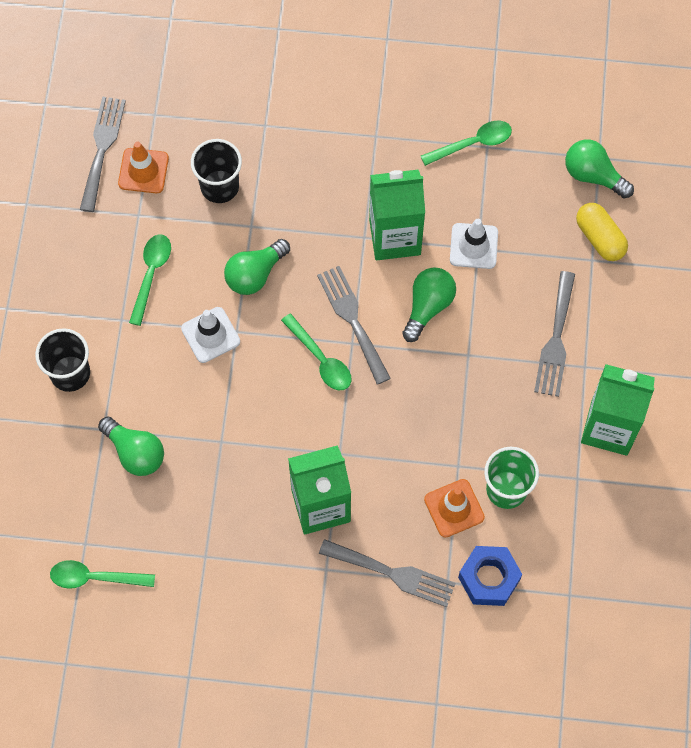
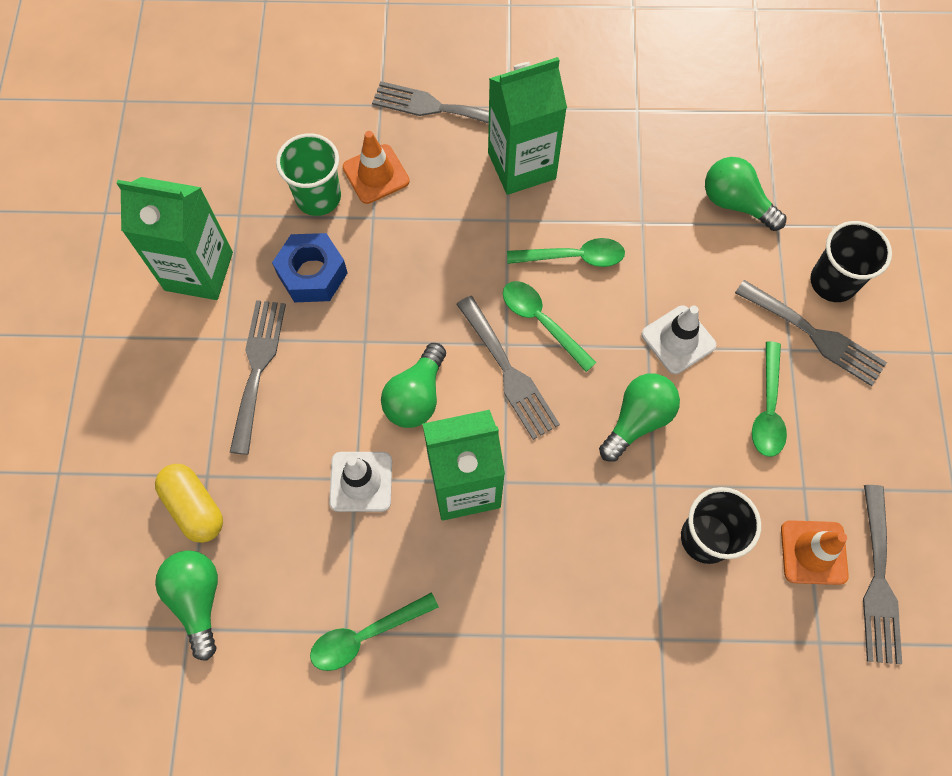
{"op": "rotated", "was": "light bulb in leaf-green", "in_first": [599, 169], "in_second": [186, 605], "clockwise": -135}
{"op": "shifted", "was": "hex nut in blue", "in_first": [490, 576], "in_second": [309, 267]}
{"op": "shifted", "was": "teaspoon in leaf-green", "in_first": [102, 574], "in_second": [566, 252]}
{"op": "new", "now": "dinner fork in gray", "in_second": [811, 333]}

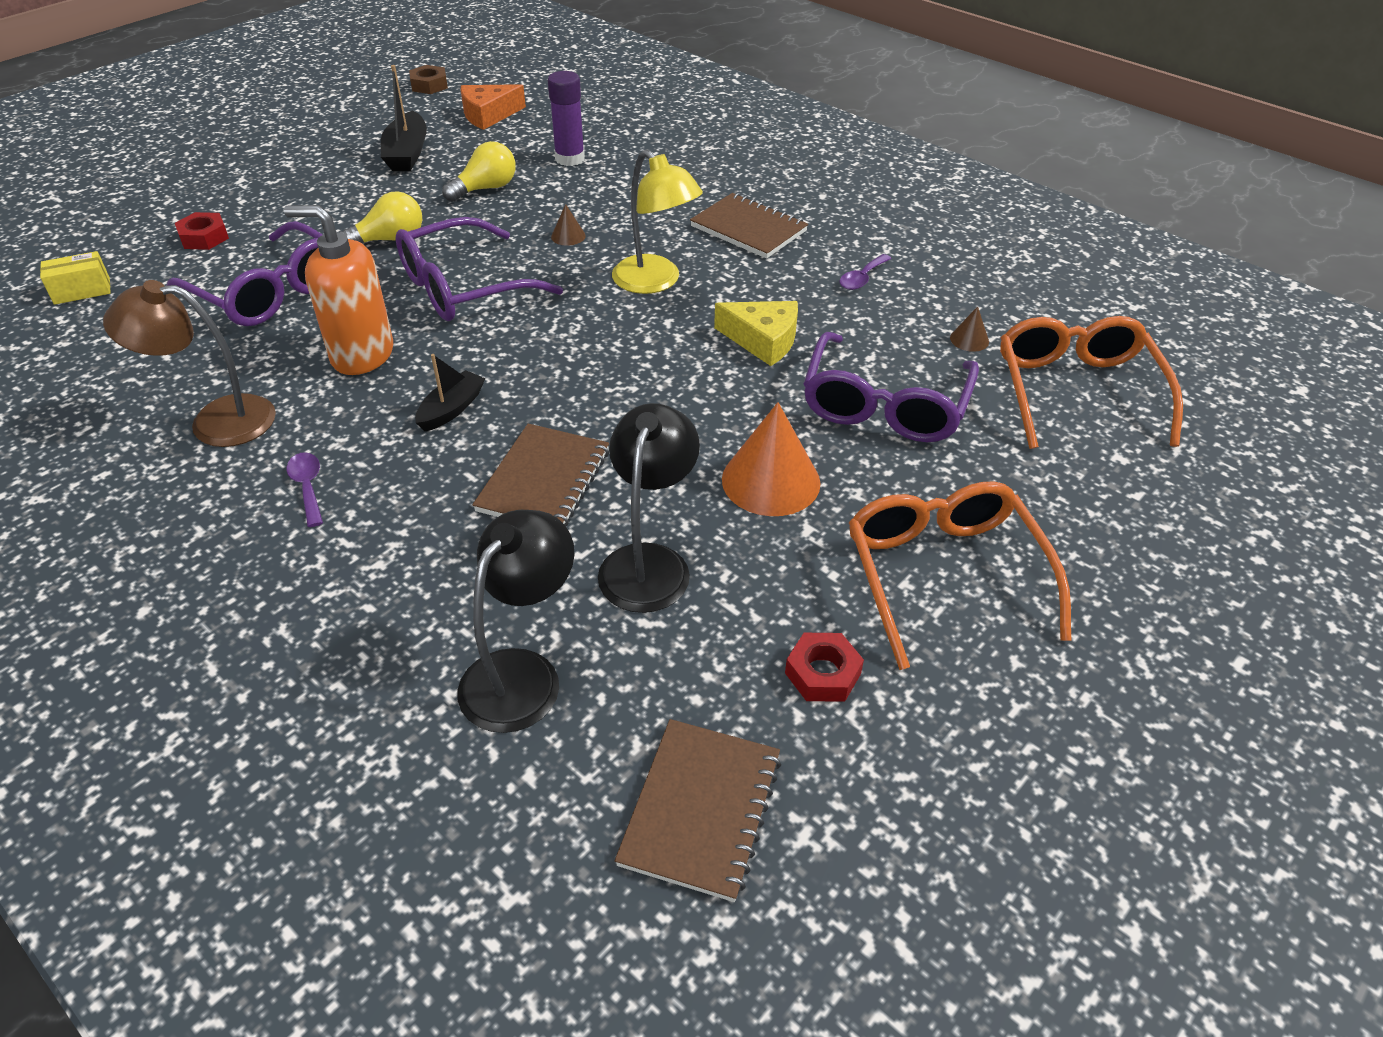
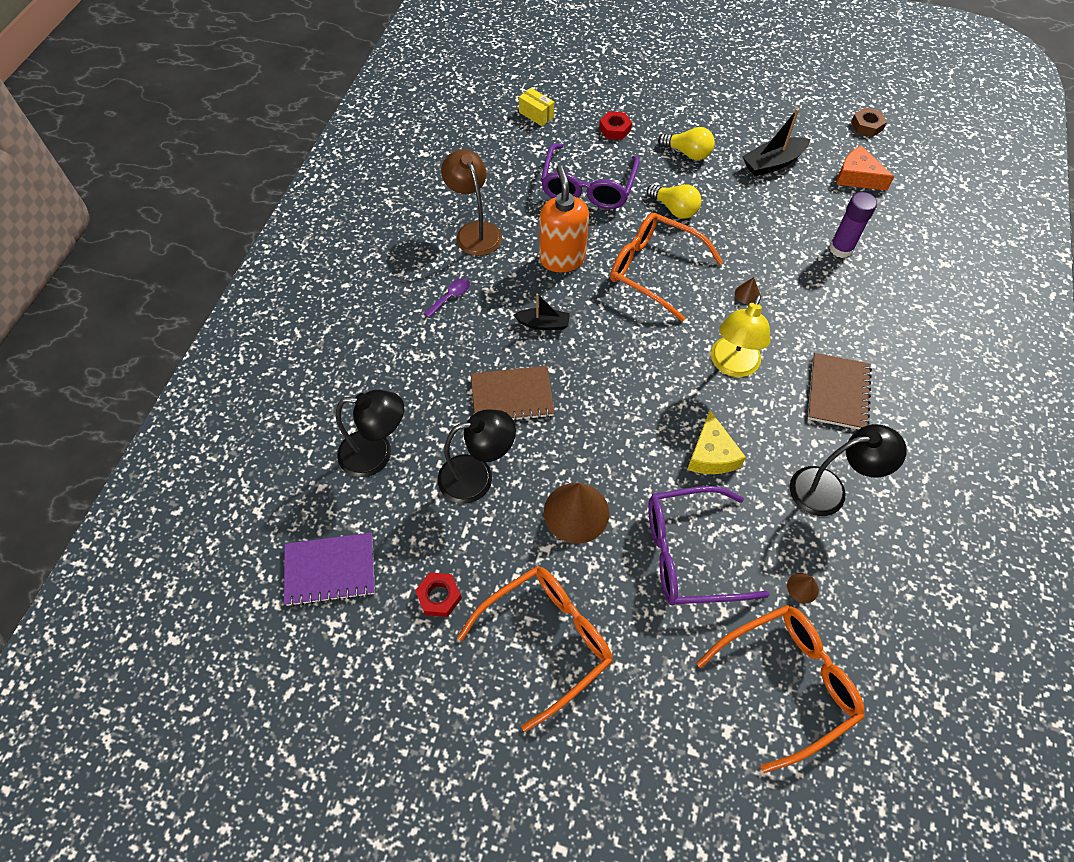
{"op": "repainted", "was": "notebook in dark brown", "now": "notebook in purple", "in_first": [698, 810], "in_second": [329, 569]}
{"op": "repainted", "was": "cone in orange", "now": "cone in dark brown", "in_first": [771, 459], "in_second": [576, 513]}
{"op": "repainted", "was": "eyeglasses in purple", "now": "eyeglasses in orange", "in_first": [479, 269], "in_second": [666, 267]}
{"op": "shifted", "was": "light bulb in bright yellow", "in_first": [479, 171], "in_second": [686, 143]}
{"op": "swapped", "was": "teaspoon in purple", "now": "desk lamp in ebony", "in_first": [866, 272], "in_second": [848, 470]}

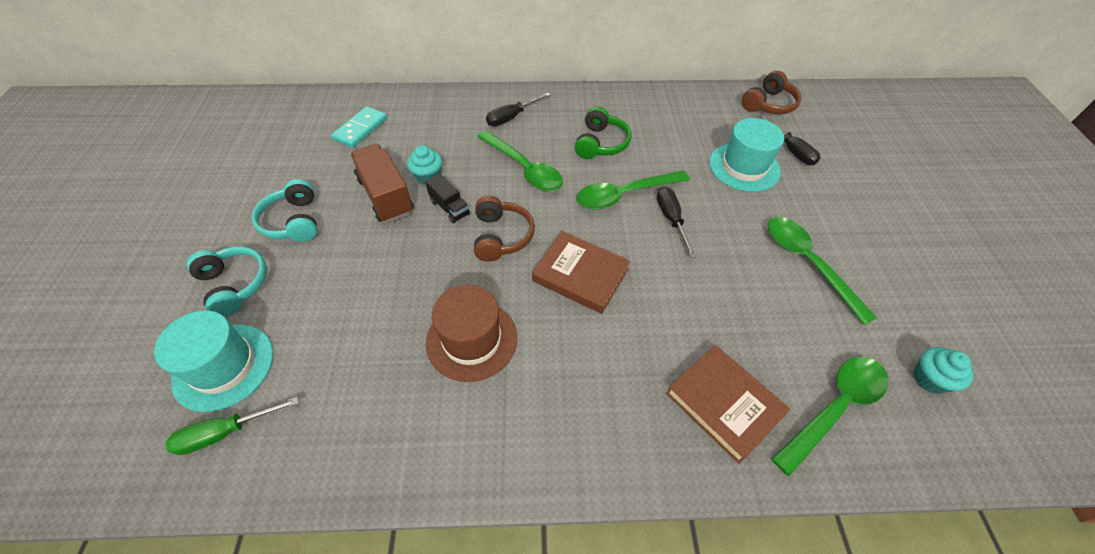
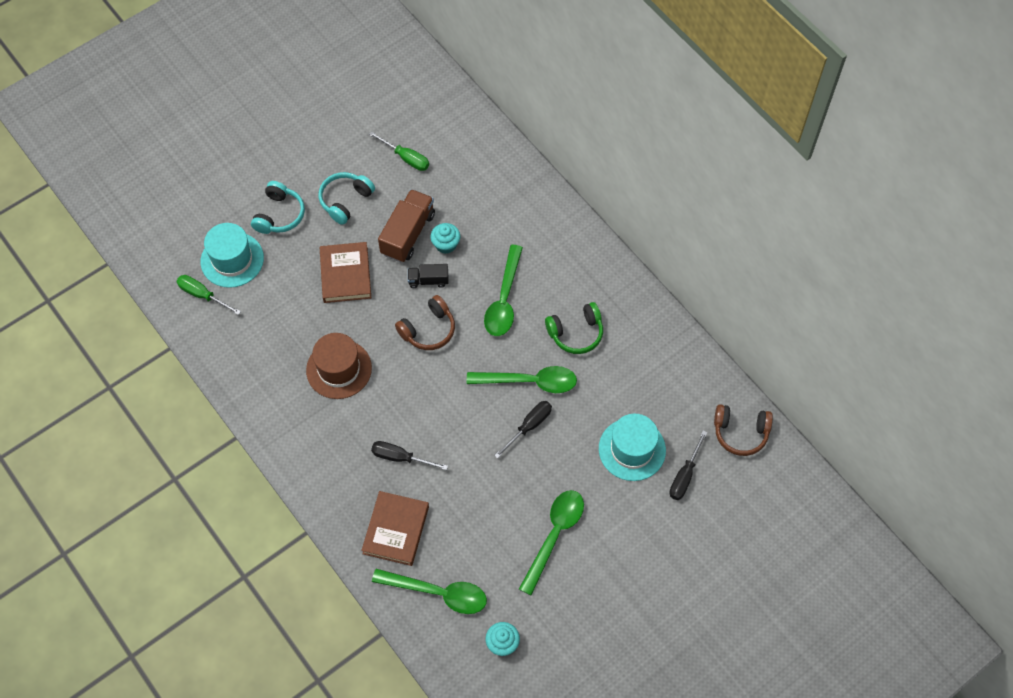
{"op": "shifted", "was": "hardback in dark brown", "in_first": [581, 272], "in_second": [345, 272]}
{"op": "new", "now": "flat screwdriver in leaf-green", "in_second": [399, 151]}
{"op": "shifted", "was": "flat screwdriver in ebony", "in_first": [518, 109], "in_second": [409, 455]}
{"op": "rotated", "was": "lorry in ebony", "in_first": [447, 198], "in_second": [428, 276], "clockwise": 75}
{"op": "rotated", "was": "teaspoon in leaf-green", "in_first": [633, 190], "in_second": [522, 379], "clockwise": 150}
{"op": "gone", "was": "domino in aqua", "in_first": [359, 127]}

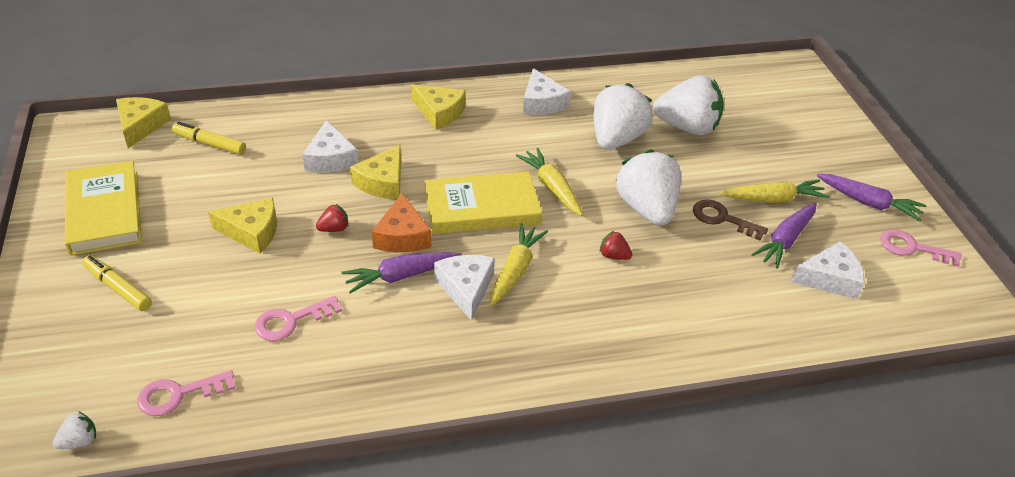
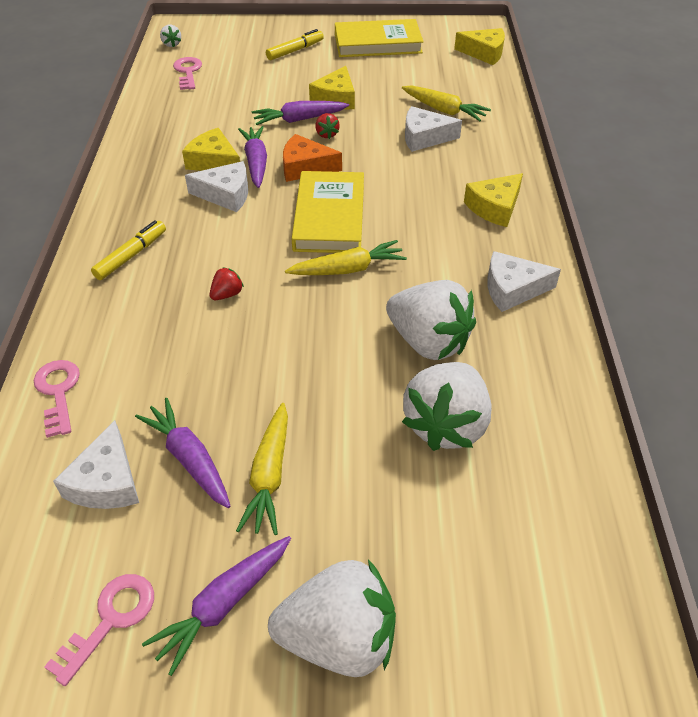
{"op": "shifted", "was": "latchkey in pink", "in_first": [298, 318], "in_second": [57, 399]}
{"op": "shifted", "was": "marker pen in bright yellow", "in_first": [209, 138], "in_second": [128, 250]}
{"op": "shifted", "was": "piece of cheese in bright yellow", "in_first": [375, 172], "in_second": [211, 149]}
{"op": "new", "now": "toy carrot in purple", "in_second": [300, 113]}
{"op": "shifted", "was": "berry in white", "in_first": [648, 187], "in_second": [332, 618]}
{"op": "shifted", "was": "toy carrot in bright yellow", "in_first": [519, 264], "in_second": [446, 103]}
{"op": "gone", "was": "latchkey in dark brown", "in_first": [730, 220]}

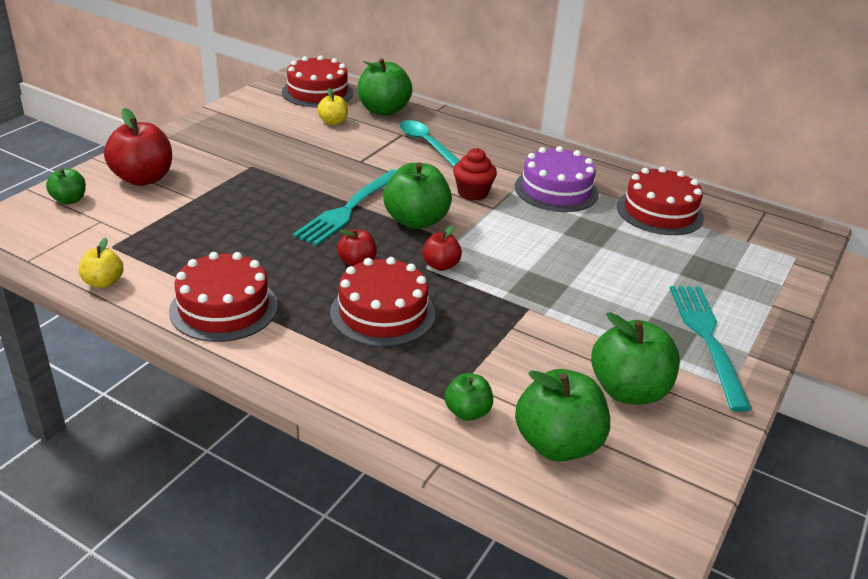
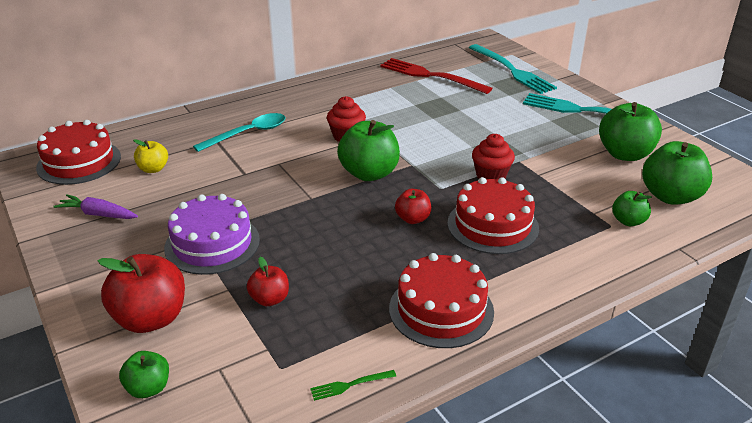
{"op": "new", "now": "toy carrot in purple", "in_second": [95, 206]}
{"op": "shifted", "was": "gateau in purple", "in_first": [557, 179], "in_second": [212, 234]}
{"op": "rotated", "was": "teaspoon in aqua", "in_first": [430, 143], "in_second": [239, 132], "clockwise": 150}
{"op": "shifted", "was": "toy apple in red", "in_first": [442, 248], "in_second": [268, 281]}
{"op": "swapped", "was": "toy apple in bright yellow", "now": "dinner fork in leaf-green", "in_first": [101, 263], "in_second": [353, 385]}
{"op": "swapped", "was": "gateau in red", "now": "dinner fork in red", "in_first": [660, 200], "in_second": [436, 76]}
{"op": "shifted", "was": "dinner fork in aqua", "in_first": [345, 207], "in_second": [513, 69]}
{"op": "new", "now": "muffin in red", "in_second": [493, 156]}
{"op": "gone", "was": "toy apple in leaf-green", "in_first": [384, 87]}

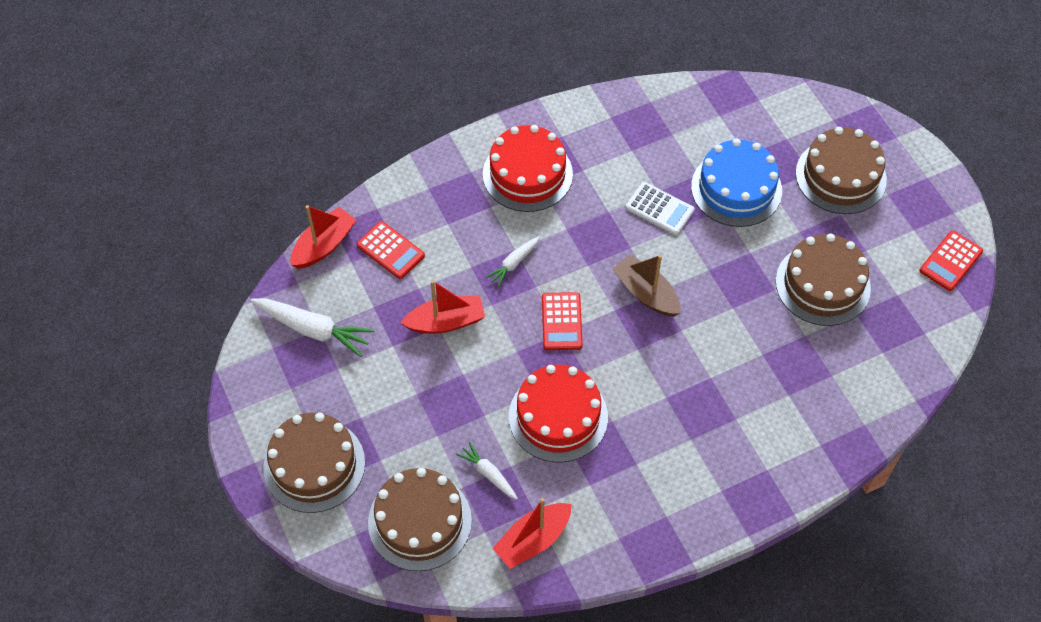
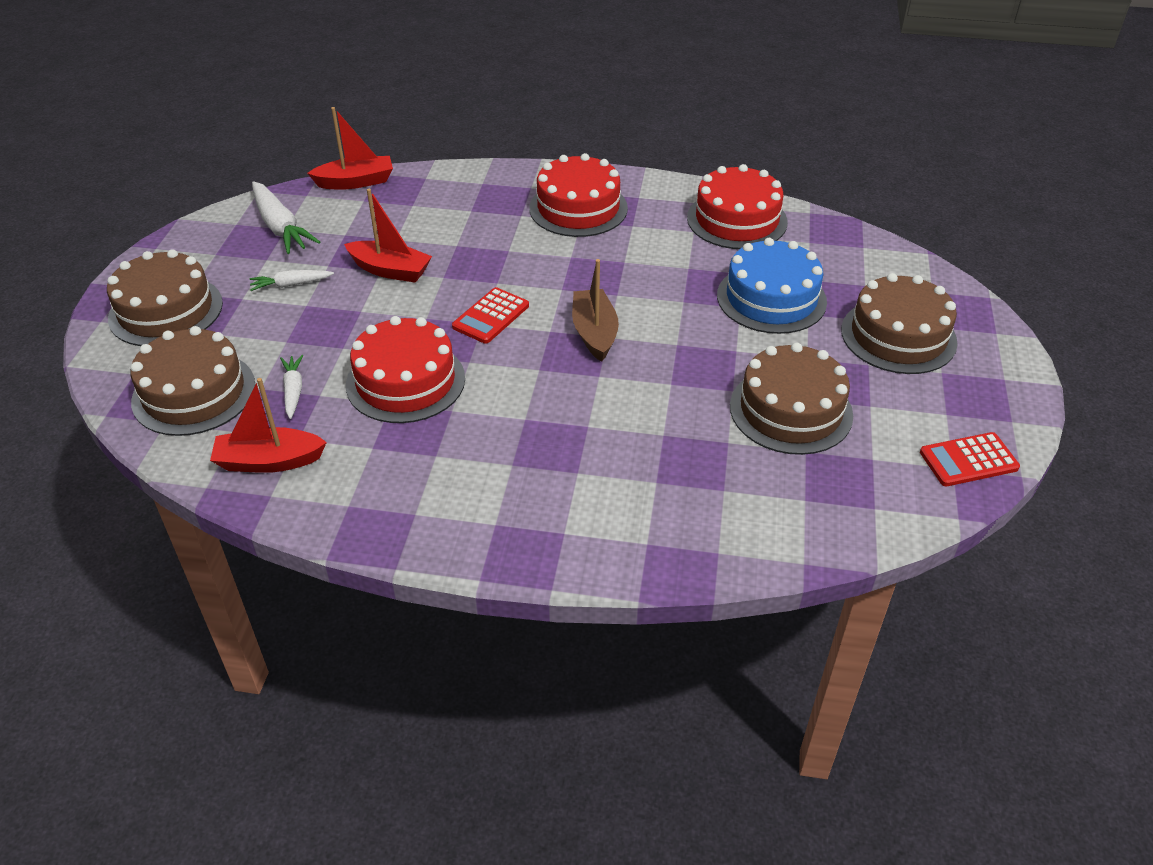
{"op": "shifted", "was": "toy carrot in white", "in_first": [513, 261], "in_second": [292, 280]}
{"op": "new", "now": "gateau in red", "in_second": [737, 206]}
{"op": "gone", "was": "calculator in red", "in_first": [391, 250]}
{"op": "gone", "was": "calculator in white", "in_first": [660, 208]}

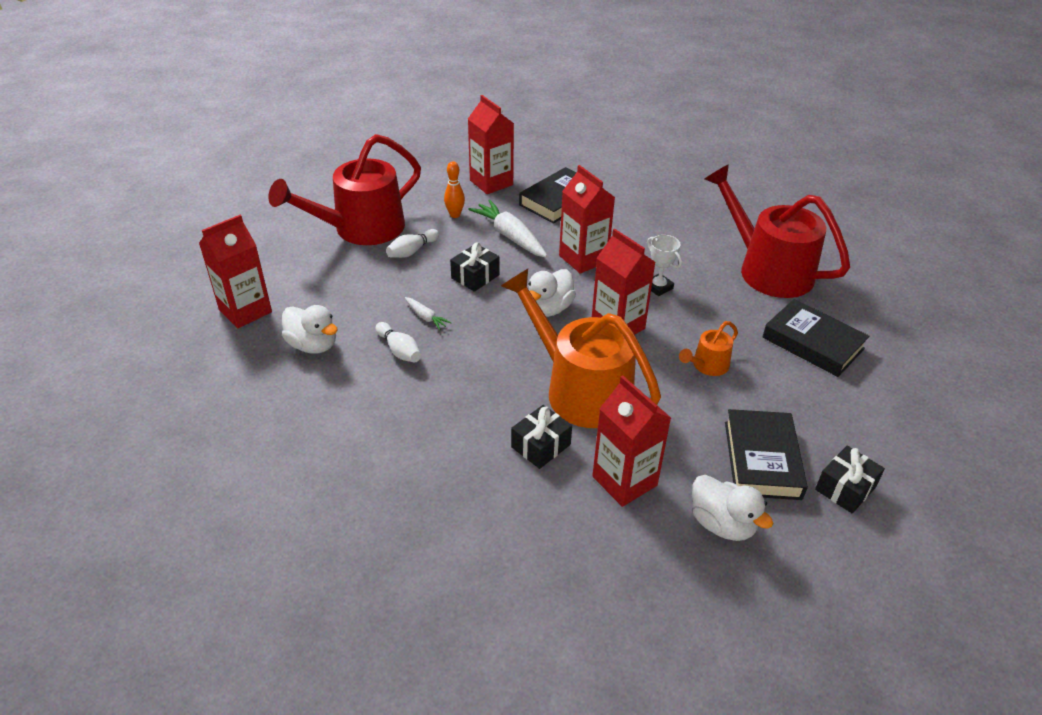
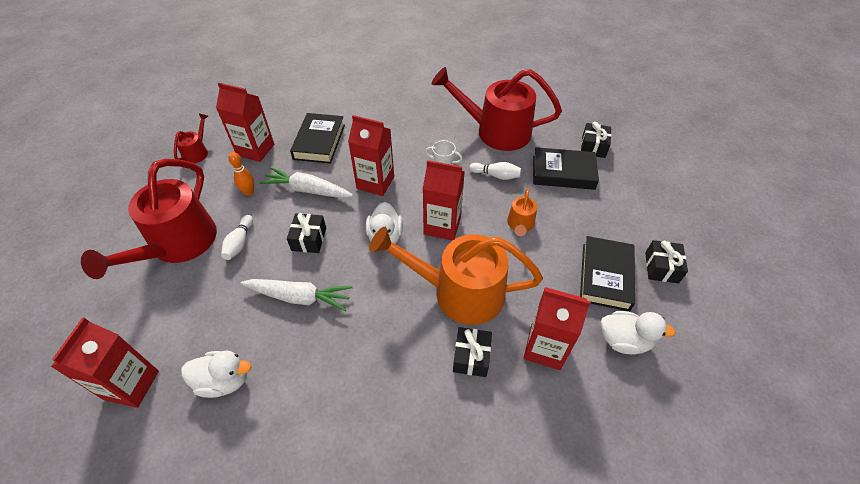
{"op": "new", "now": "watering can in red", "in_second": [191, 138]}
{"op": "scaled", "was": "toy carrot in white", "in_first": [428, 313], "in_second": [296, 295], "ratio": 2.0}
{"op": "shifted", "was": "bowling pin in white", "in_first": [398, 342], "in_second": [495, 171]}
{"op": "rotated", "was": "hardback in ebony", "in_first": [766, 454], "in_second": [607, 273], "clockwise": 45}
{"op": "new", "now": "present in ebony", "in_second": [596, 140]}

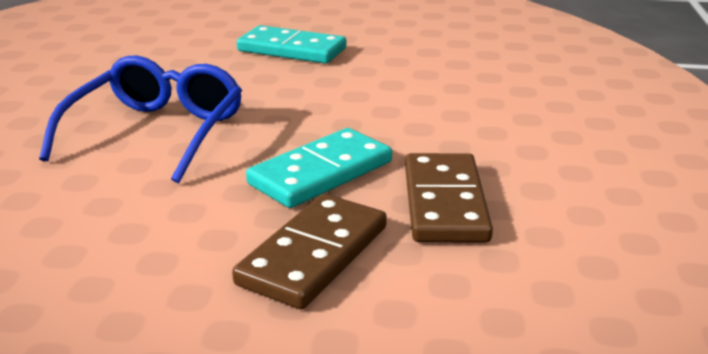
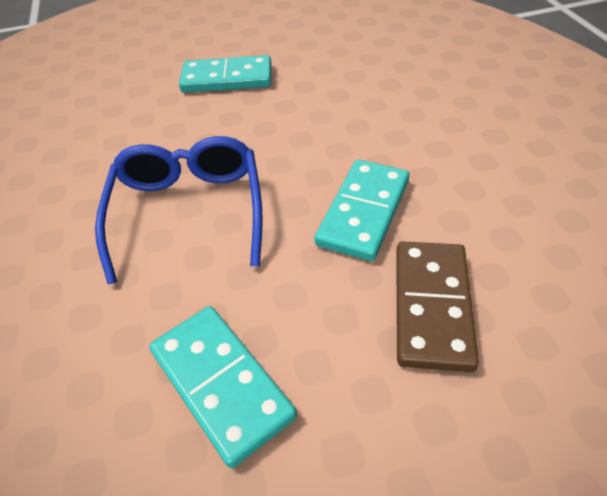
{"op": "new", "now": "domino in aqua", "in_second": [223, 387]}
{"op": "gone", "was": "domino in dark brown", "in_first": [449, 198]}

